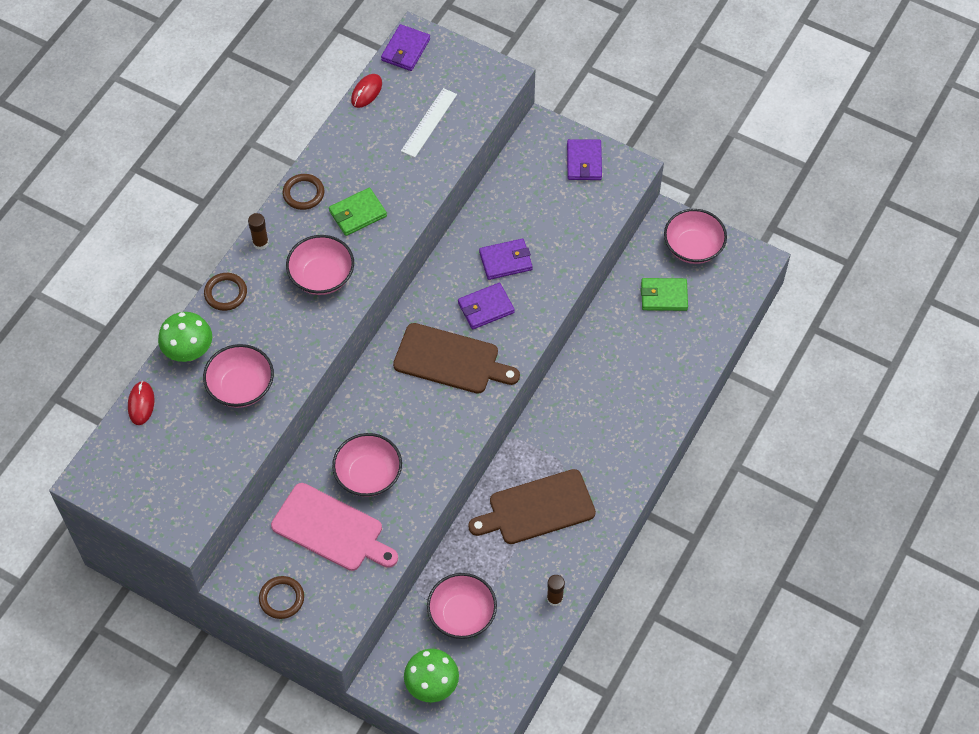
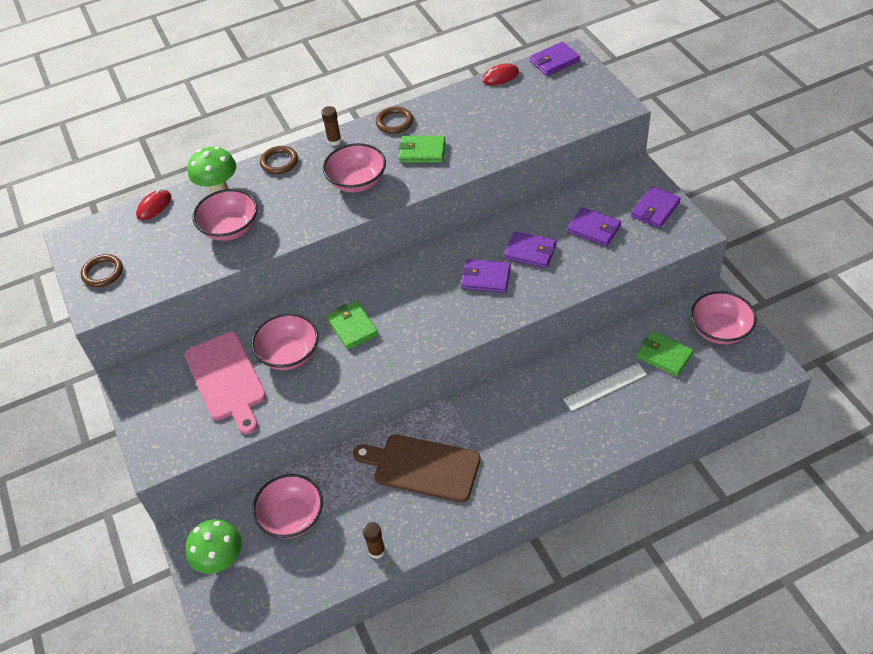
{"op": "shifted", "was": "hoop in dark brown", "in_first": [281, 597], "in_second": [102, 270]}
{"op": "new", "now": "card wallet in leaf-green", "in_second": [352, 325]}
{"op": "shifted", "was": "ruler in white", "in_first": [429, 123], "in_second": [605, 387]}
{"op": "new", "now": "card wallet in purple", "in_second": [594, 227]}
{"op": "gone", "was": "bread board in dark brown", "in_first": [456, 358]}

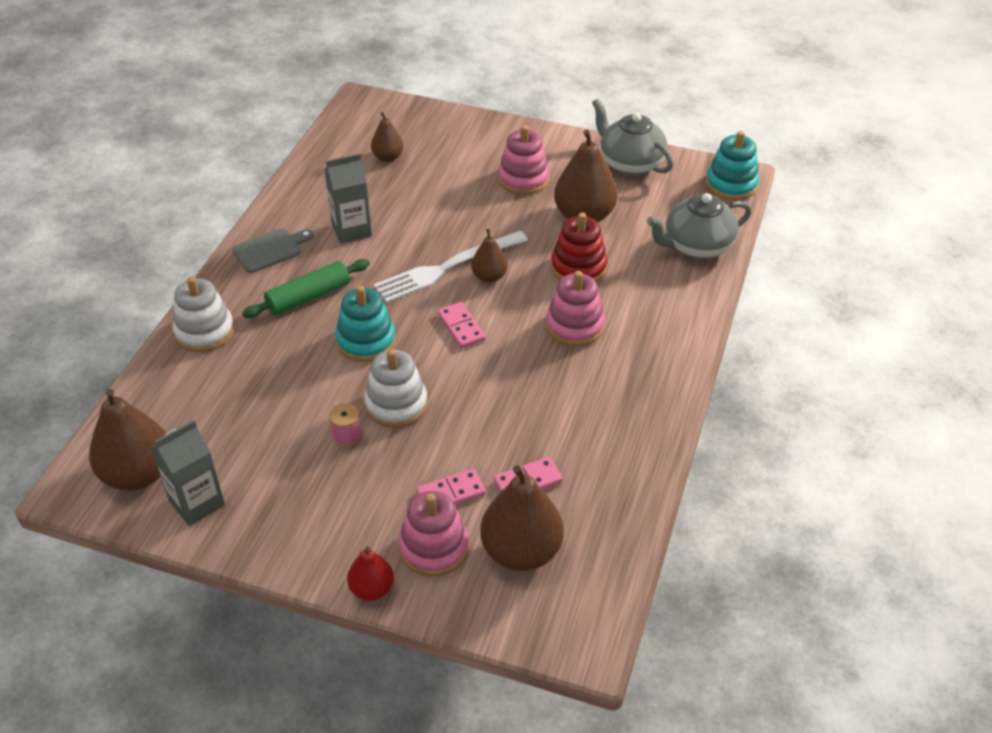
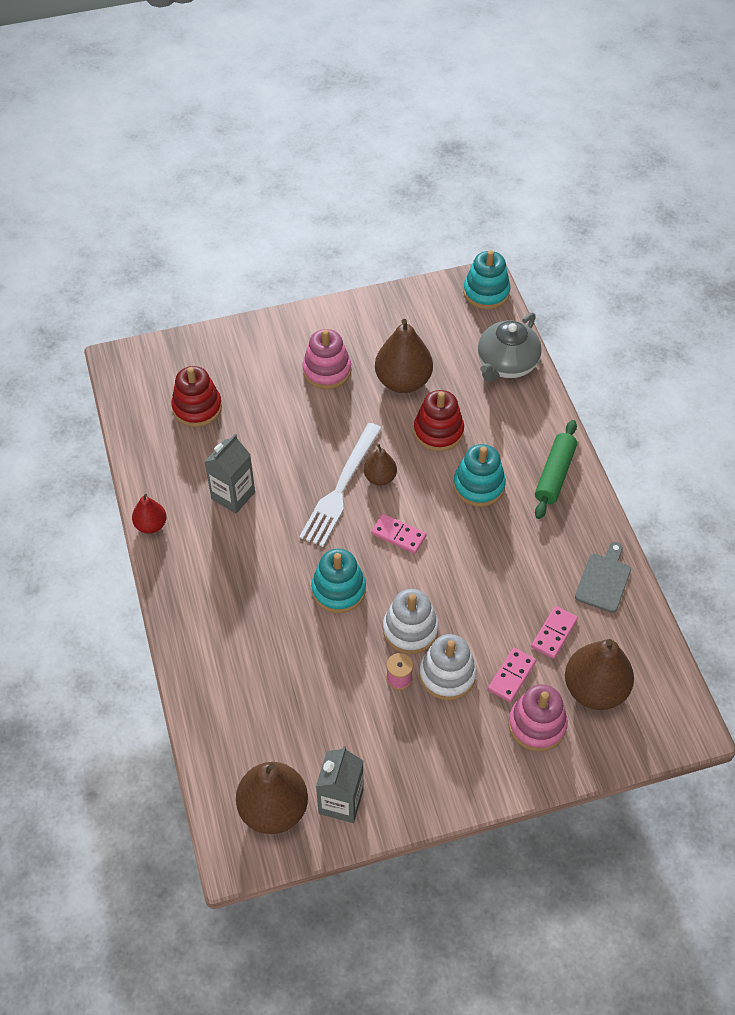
{"op": "shifted", "was": "pear in red", "in_first": [370, 573], "in_second": [149, 514]}
{"op": "swapped", "was": "pear in dark brown", "now": "stacking toy in red", "in_first": [387, 137], "in_second": [196, 396]}
{"op": "shifted", "was": "stacking toy in white", "in_first": [203, 314], "in_second": [448, 667]}
{"op": "repainted", "was": "stacking toy in pink", "now": "stacking toy in aqua", "in_first": [575, 309], "in_second": [479, 475]}
{"op": "shifted", "was": "rolling pin in leaf-green", "in_first": [306, 288], "in_second": [556, 469]}
{"op": "shifted", "was": "bread board in gray", "in_first": [273, 250], "in_second": [603, 577]}
{"op": "gone", "was": "tea pot in gray", "in_first": [632, 137]}

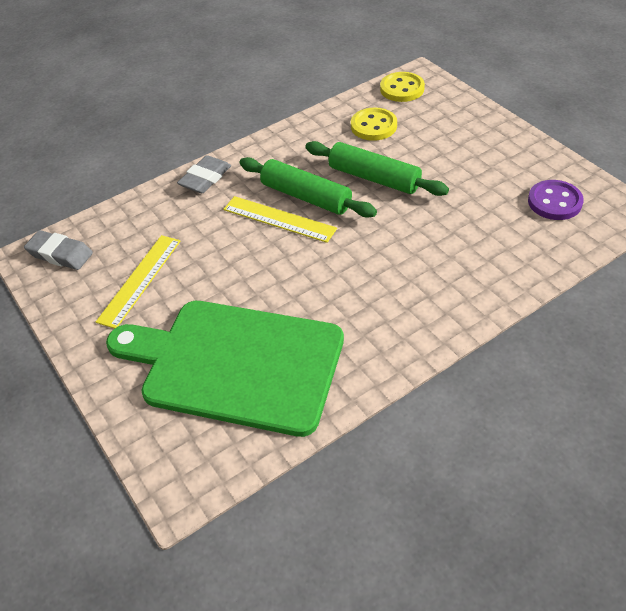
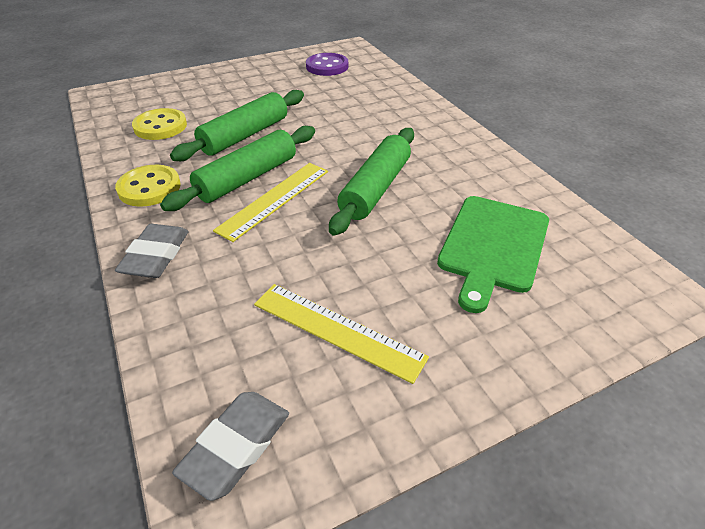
{"op": "shifted", "was": "sewing button in bright yellow", "in_first": [402, 87], "in_second": [148, 186]}
{"op": "rotated", "was": "pencil eraser in gray", "in_first": [204, 174], "in_second": [152, 251], "clockwise": 60}
{"op": "new", "now": "rolling pin in leaf-green", "in_second": [371, 182]}
{"op": "scaled", "was": "bread board in leaf-green", "in_first": [225, 369], "in_second": [493, 254], "ratio": 0.61}

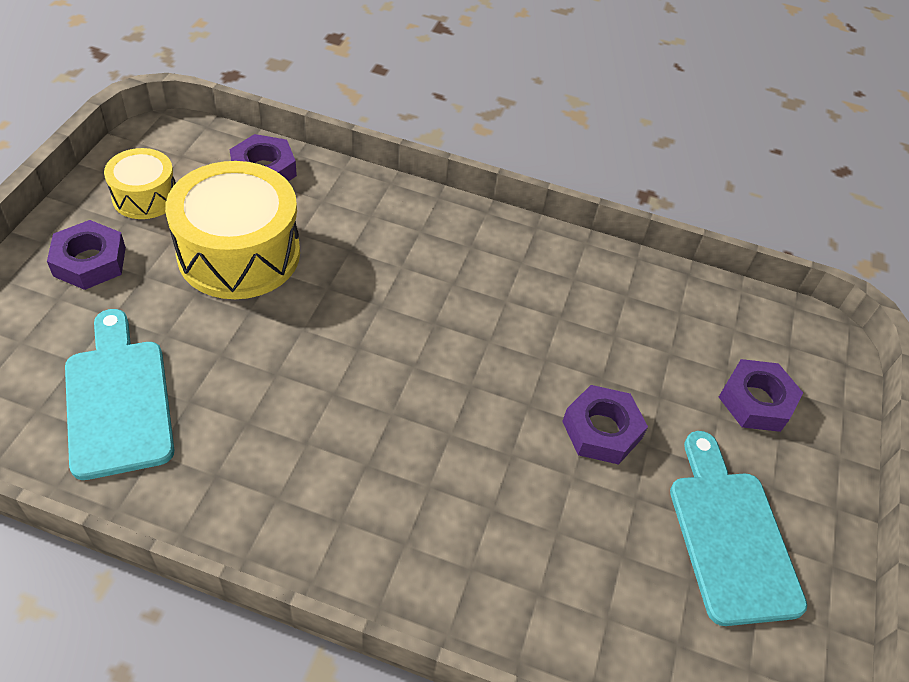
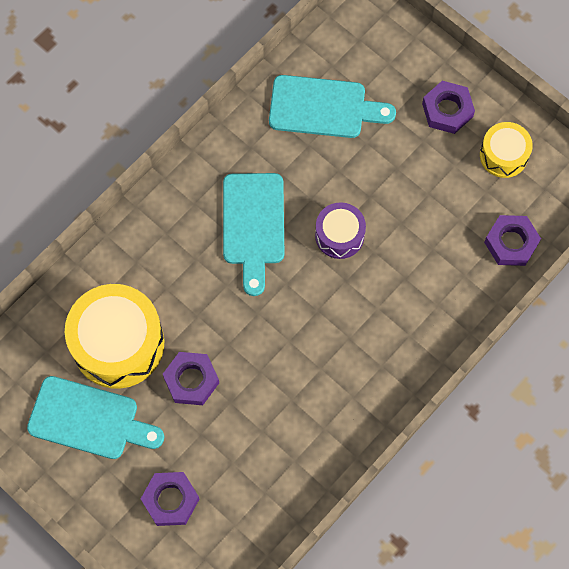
{"op": "shifted", "was": "drum in bright yellow", "in_first": [232, 230], "in_second": [114, 336]}
{"op": "new", "now": "bread board in aqua", "in_second": [253, 234]}
{"op": "new", "now": "drum in purple", "in_second": [340, 230]}

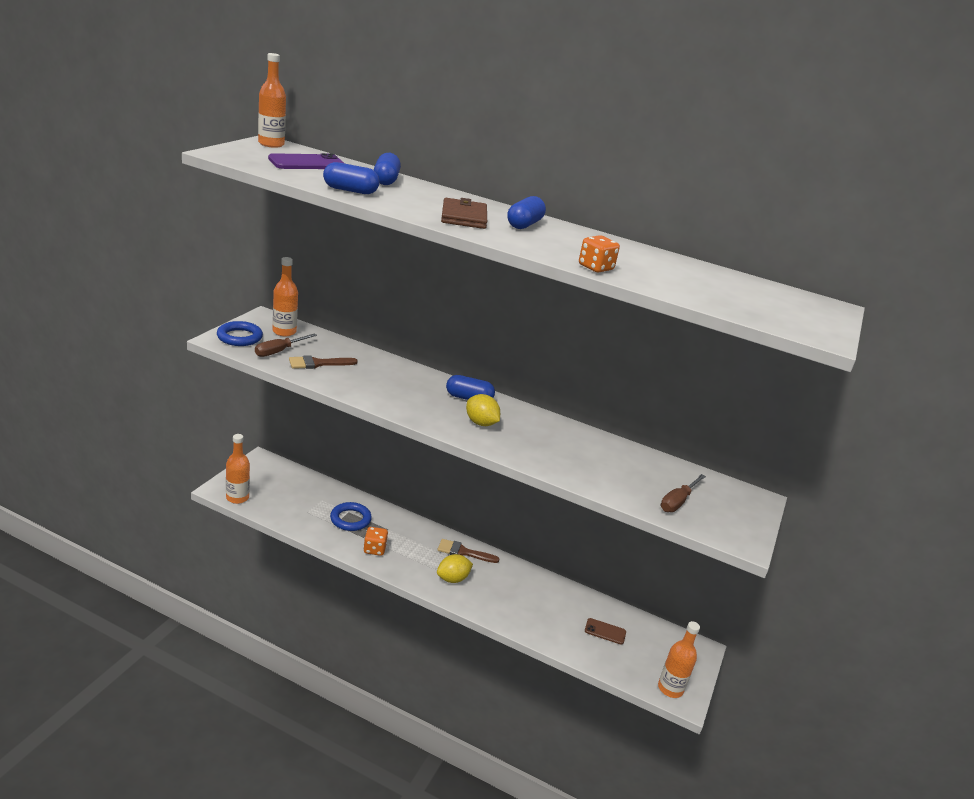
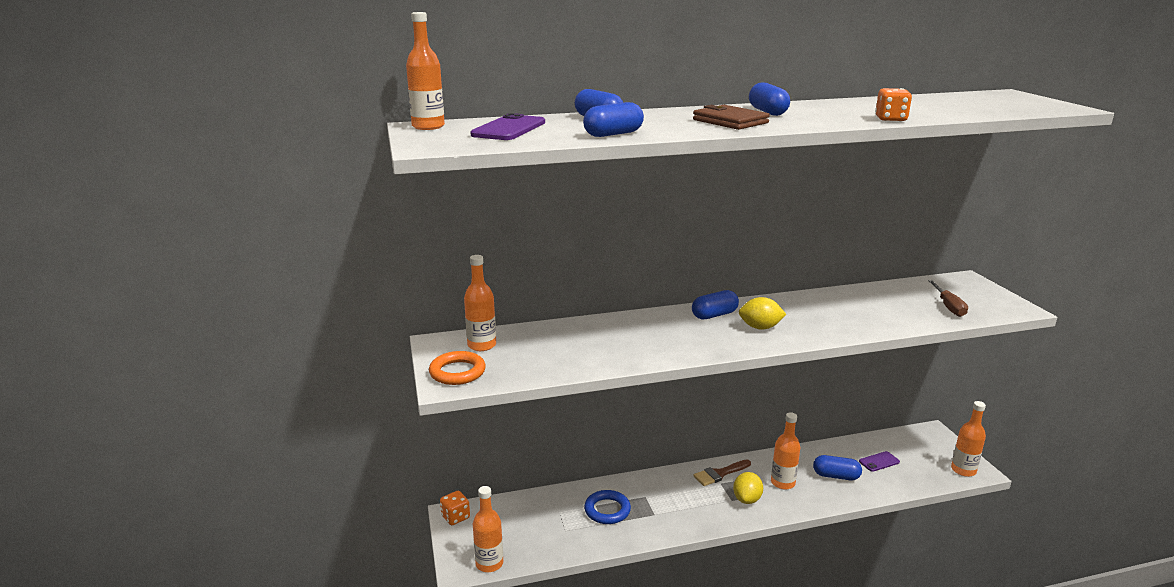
{"op": "repainted", "was": "hoop in blue", "now": "hoop in orange", "in_first": [240, 333], "in_second": [457, 368]}
{"op": "shifted", "was": "die in orange", "in_first": [375, 541], "in_second": [455, 508]}
{"op": "new", "now": "flask in orange", "in_second": [785, 450]}
{"op": "new", "now": "pill shape in blue", "in_second": [837, 467]}
{"op": "repainted", "was": "phone in dark brown", "now": "phone in purple", "in_first": [605, 631], "in_second": [879, 461]}
{"op": "gone", "was": "flat screwdriver in dark brown", "in_first": [286, 345]}
{"op": "gone", "was": "paintbrush in dark brown", "in_first": [323, 362]}

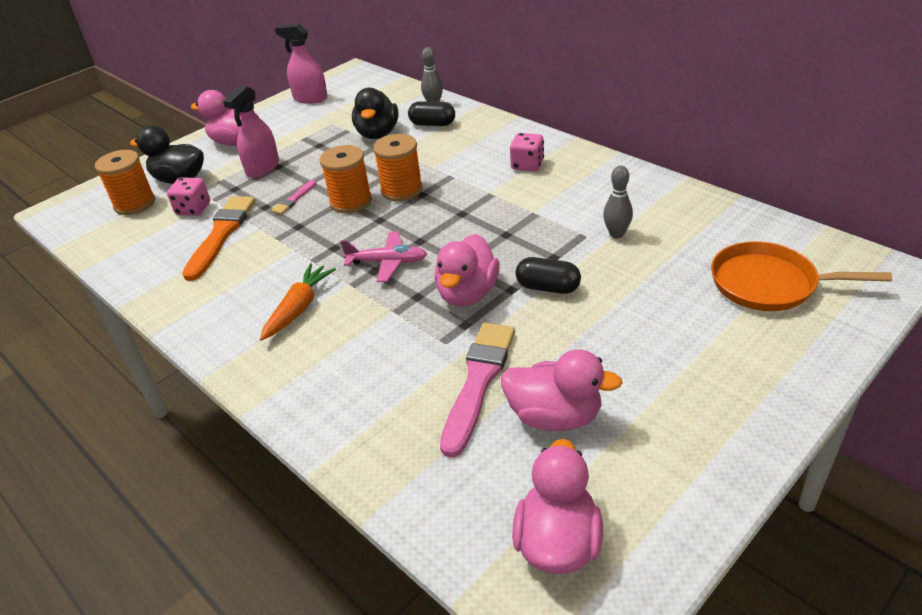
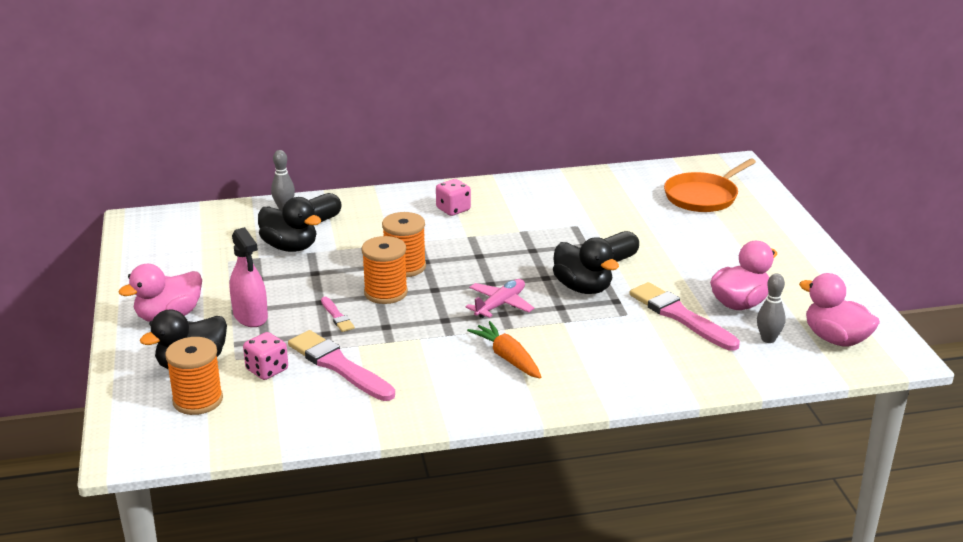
{"op": "repainted", "was": "paintbrush in orange", "now": "paintbrush in pink", "in_first": [218, 238], "in_second": [341, 365]}
{"op": "repainted", "was": "rubber duck in pink", "now": "rubber duck in ebony", "in_first": [467, 270], "in_second": [586, 265]}
{"op": "shifted", "was": "bowling pin in gray", "in_first": [618, 201], "in_second": [771, 308]}
{"op": "gone", "was": "spray cleaner in pink", "in_first": [301, 64]}

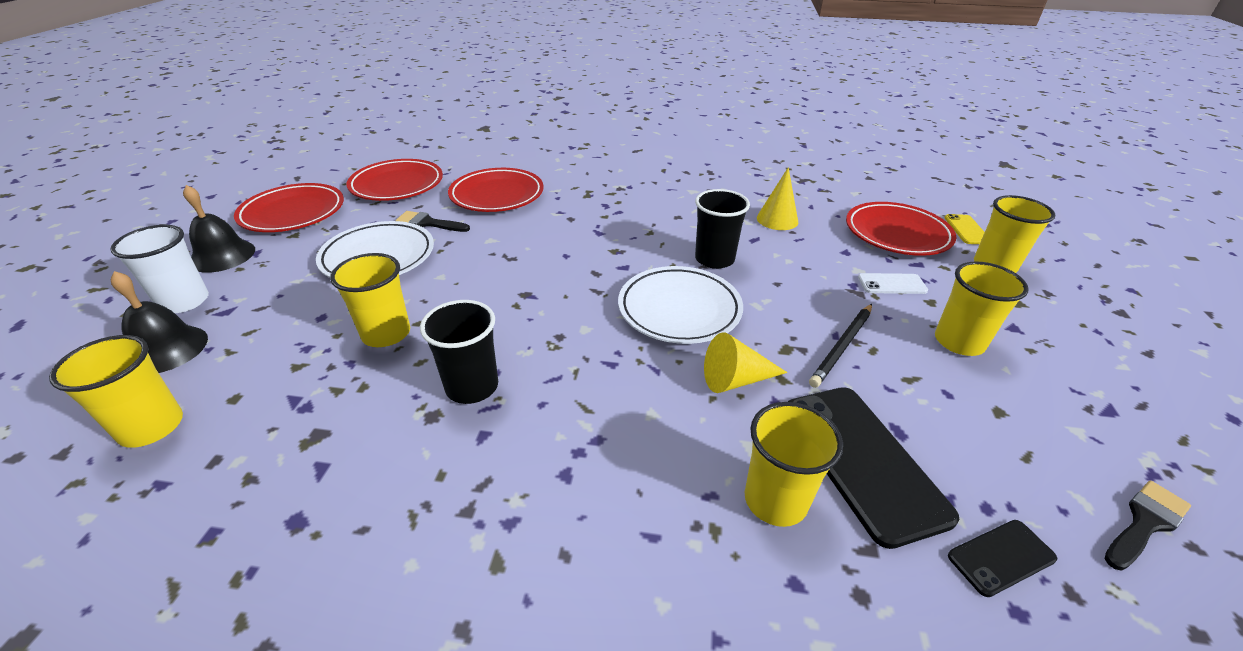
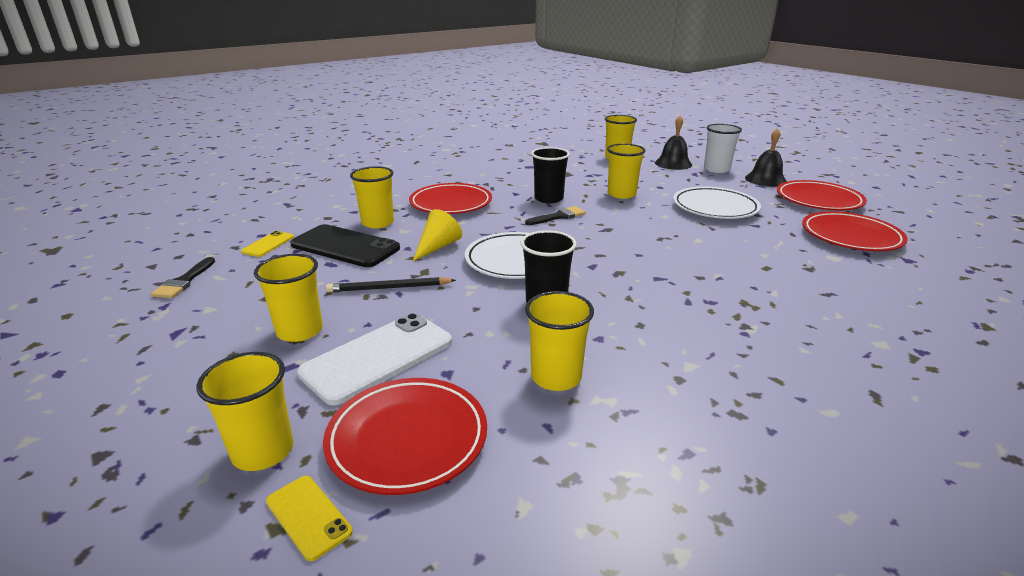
{"op": "repainted", "was": "phone in ebony", "now": "phone in bright yellow", "in_first": [1002, 558], "in_second": [267, 244]}
{"op": "scaled", "was": "phone in white", "in_first": [893, 283], "in_second": [374, 359], "ratio": 2.04}
{"op": "rotated", "was": "lead pencil in ebony", "in_first": [840, 346], "in_second": [391, 285], "clockwise": -90}
{"op": "shifted", "was": "plate in red", "in_first": [496, 190], "in_second": [450, 198]}
{"op": "shifted", "was": "paintbrush in ebony", "in_first": [432, 221], "in_second": [555, 215]}
{"op": "swapped", "was": "cone in bright yellow", "now": "tumbler in bright yellow", "in_first": [777, 198], "in_second": [559, 341]}

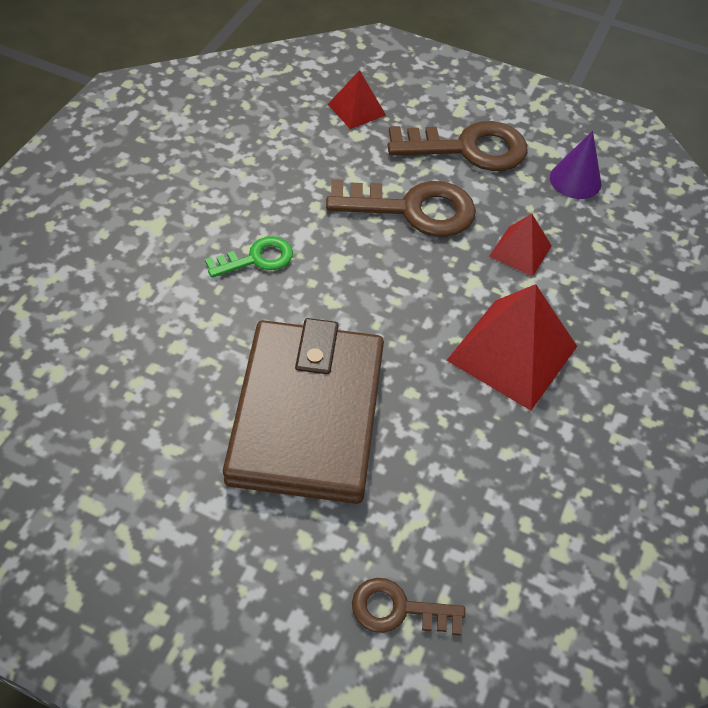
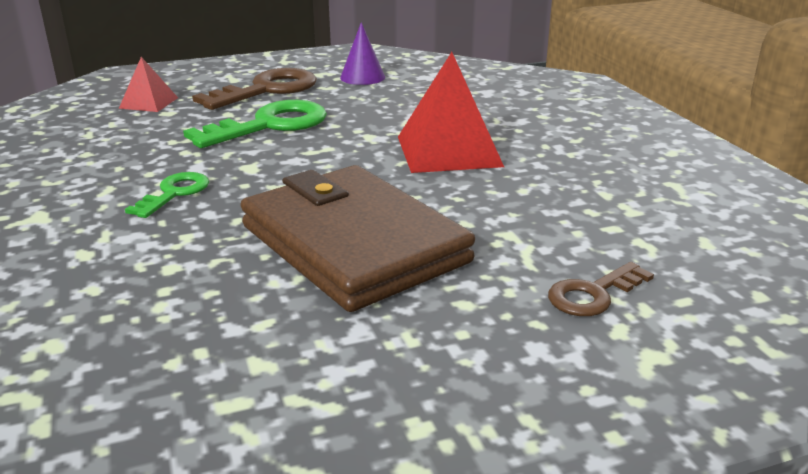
{"op": "repainted", "was": "latchkey in dark brown", "now": "latchkey in leaf-green", "in_first": [401, 208], "in_second": [255, 124]}
{"op": "gone", "was": "pyramid shape in red", "in_first": [520, 245]}

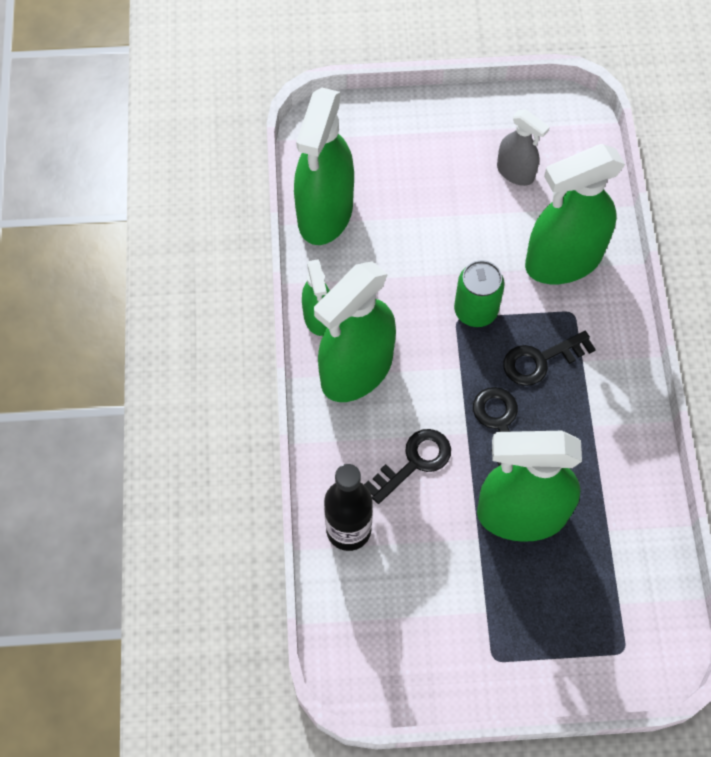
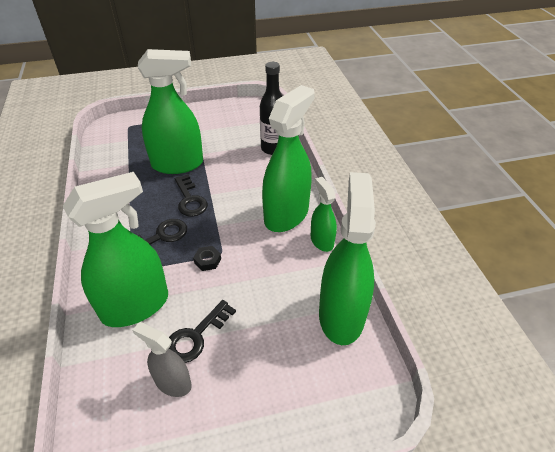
{"op": "shifted", "was": "latchkey in ebony", "in_first": [407, 466], "in_second": [202, 331]}
{"op": "swapped", "was": "tin in leaf-green", "now": "hex nut in ebony", "in_first": [479, 293], "in_second": [207, 258]}

